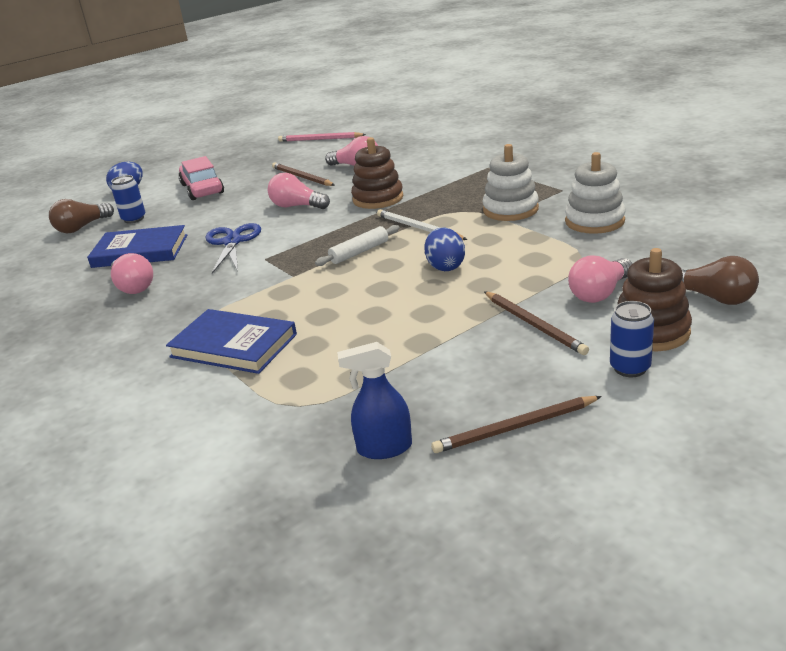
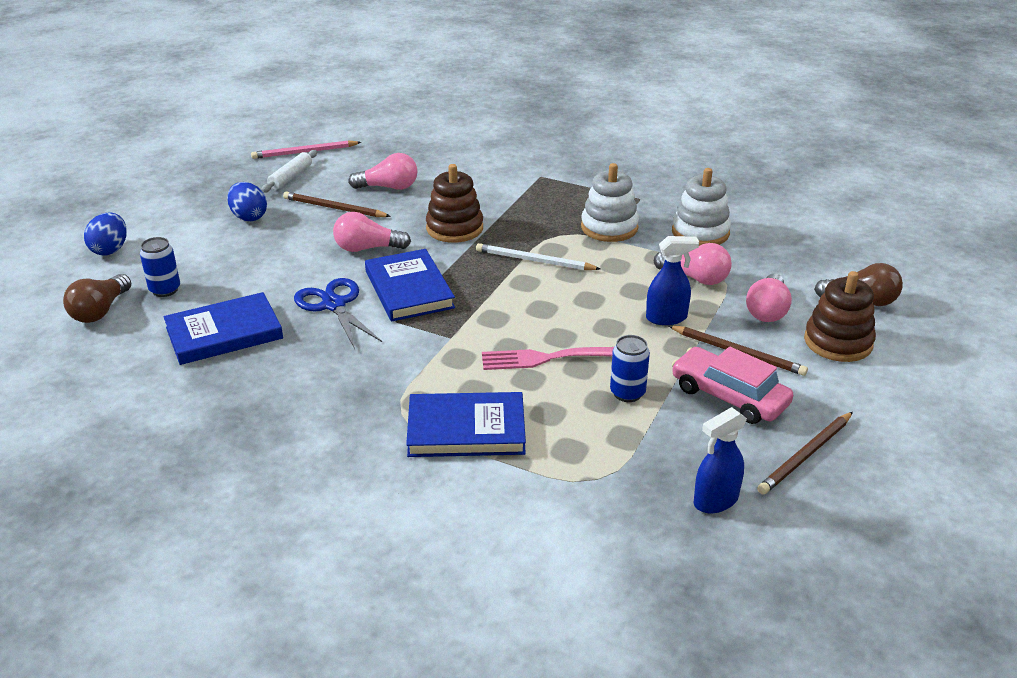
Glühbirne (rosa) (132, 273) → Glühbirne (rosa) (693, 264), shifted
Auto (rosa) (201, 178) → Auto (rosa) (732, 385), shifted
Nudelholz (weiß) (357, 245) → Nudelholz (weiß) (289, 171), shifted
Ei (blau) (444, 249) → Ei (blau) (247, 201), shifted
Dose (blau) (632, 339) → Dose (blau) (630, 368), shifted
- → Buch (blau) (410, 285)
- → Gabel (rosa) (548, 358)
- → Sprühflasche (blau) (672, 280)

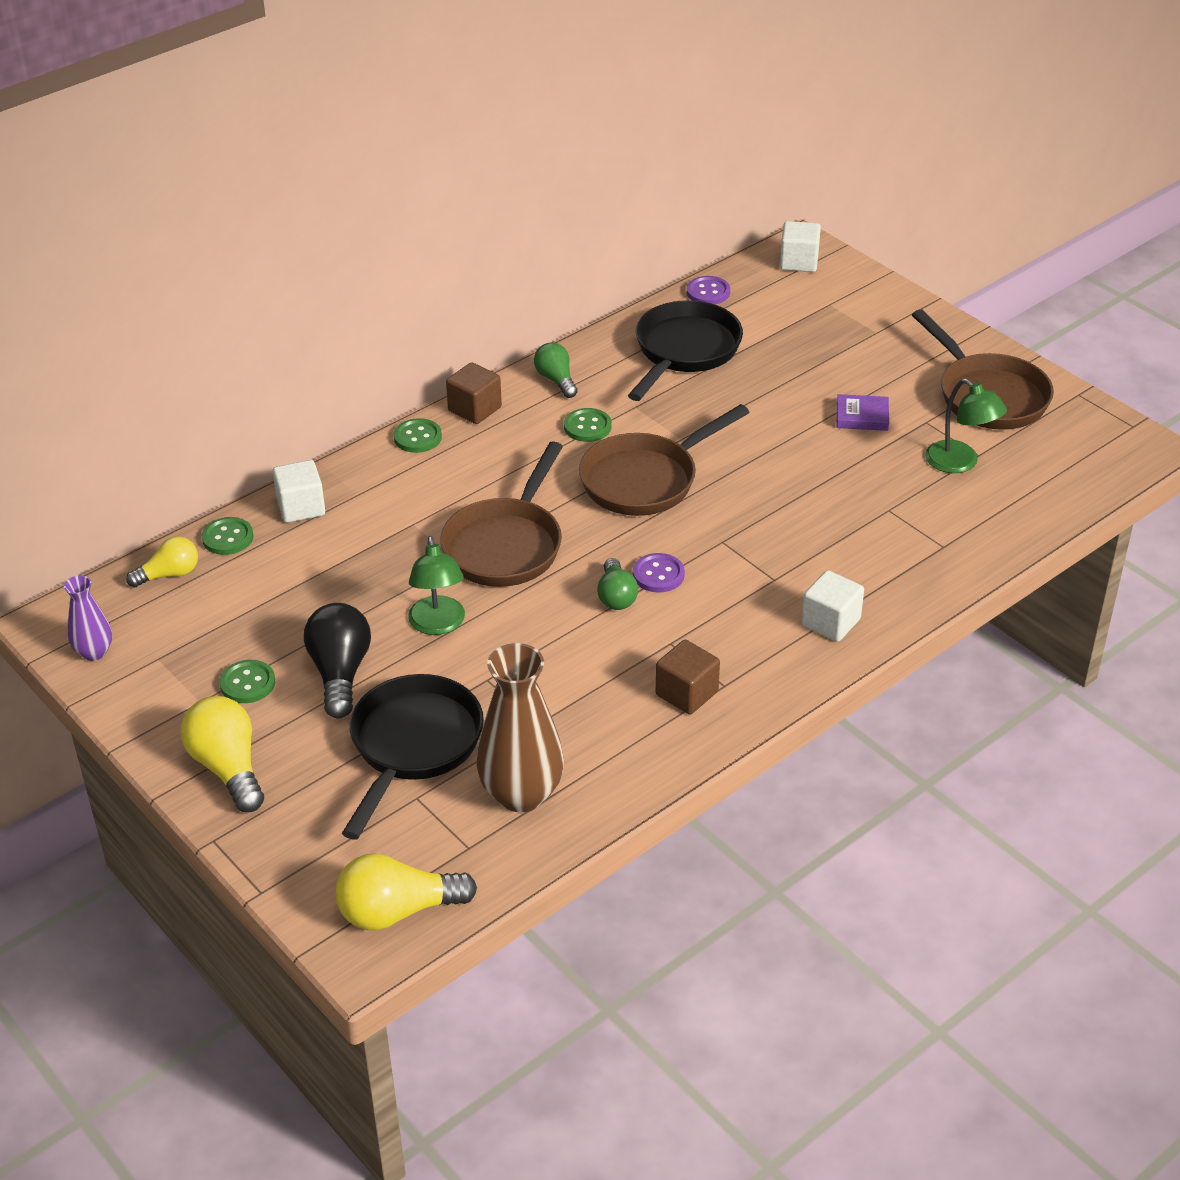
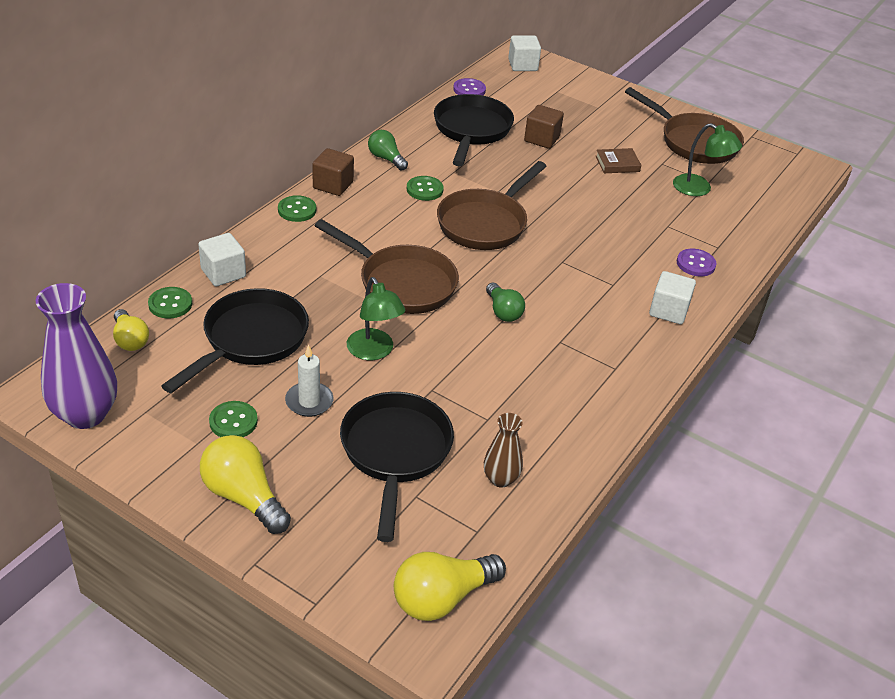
Vase (lila) (88, 618) → Vase (lila) (76, 356), x1.86
Glühbirne (gelb) (162, 562) → Glühbirne (gelb) (131, 330), 105 degrees clockwise
Glühbirne (schwarz) (337, 660) → Kerze (weiß) (309, 380)
Pfanne (braun) (501, 514) → Pfanne (braun) (387, 266), 60 degrees counterclockwise
Vase (braun) (520, 727) → Vase (braun) (503, 450), x0.54
Knopf (lila) (659, 572) → Knopf (lila) (696, 262), shifted
Kubus (braun) (688, 677) → Kubus (braun) (544, 127), shifted
Buch (lila) (863, 412) → Buch (braun) (618, 160)
- → Pfanne (schwarz) (235, 340)

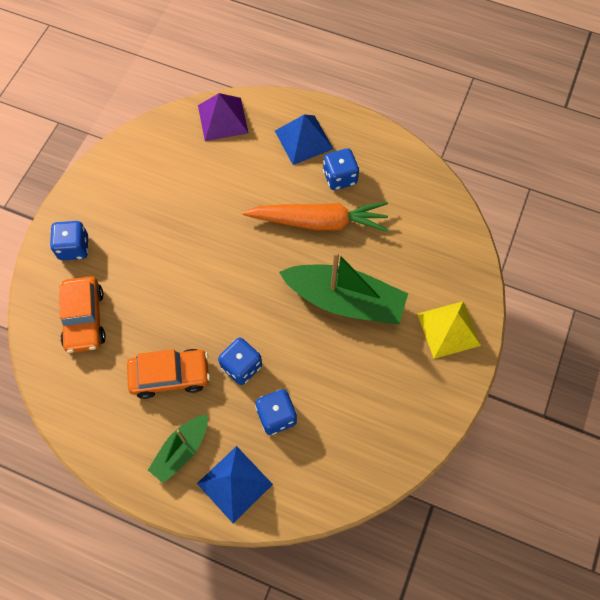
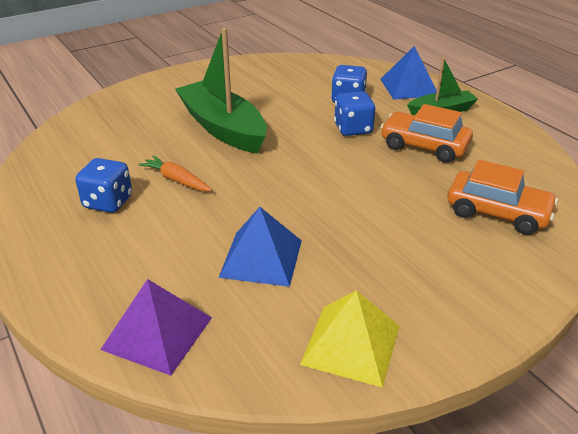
Spielwürfel (blau) (69, 240) → -
Auto (orange) (82, 314) → Auto (orange) (502, 197), 90 degrees clockwise
Karotte (orange) (315, 217) → Karotte (orange) (175, 173), x0.50
Pyramide (blau) (304, 140) → Pyramide (blau) (260, 247), shifted
Pyramide (gelb) (449, 330) → Pyramide (gelb) (349, 339), shifted

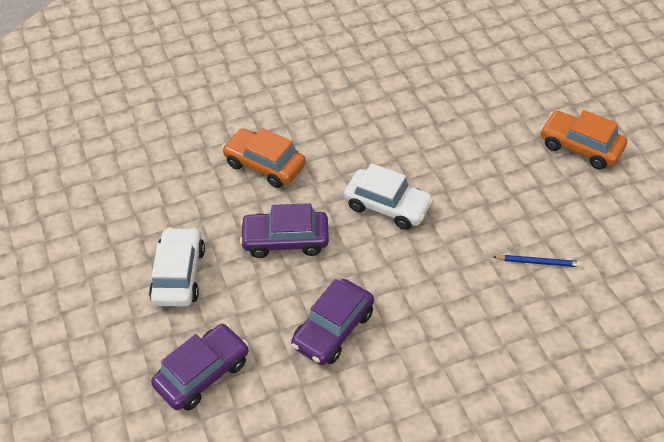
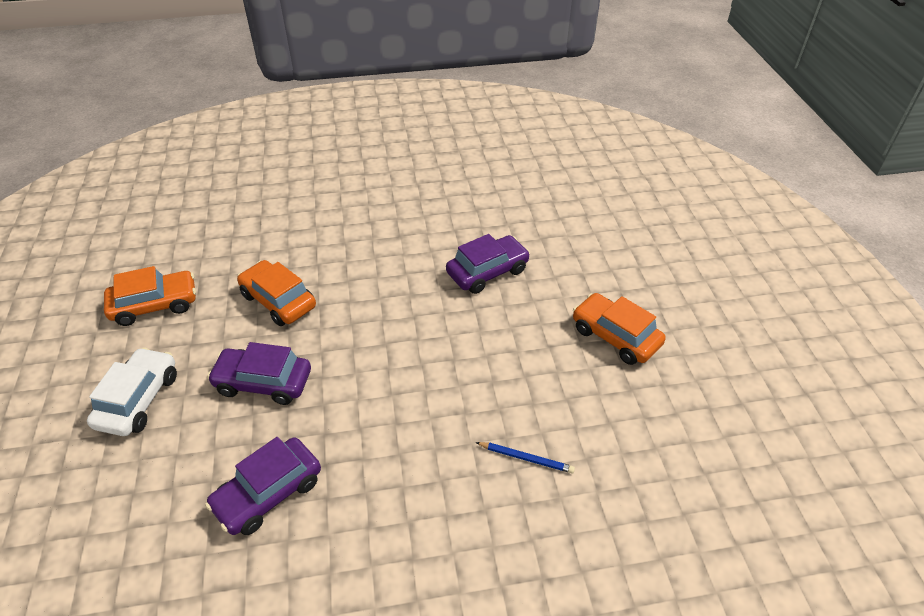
Auto (lila) (200, 367) → Auto (lila) (488, 264), shifted
Auto (weiß) (389, 196) → -
- → Auto (orange) (150, 296)

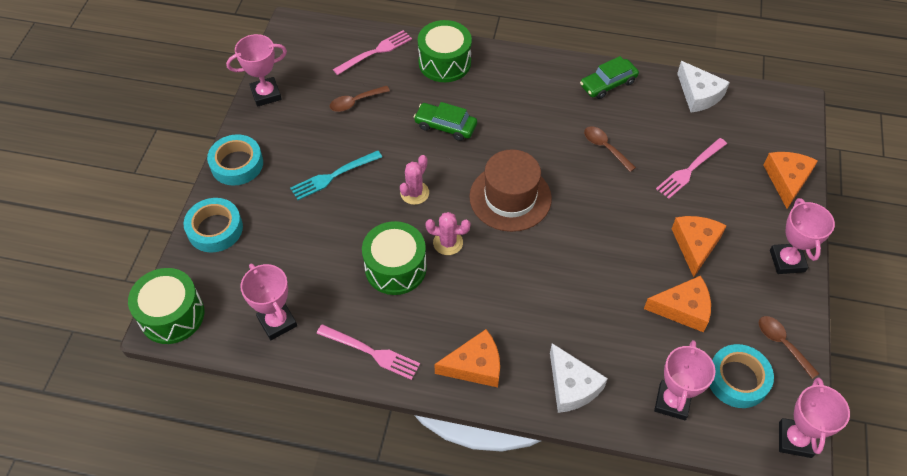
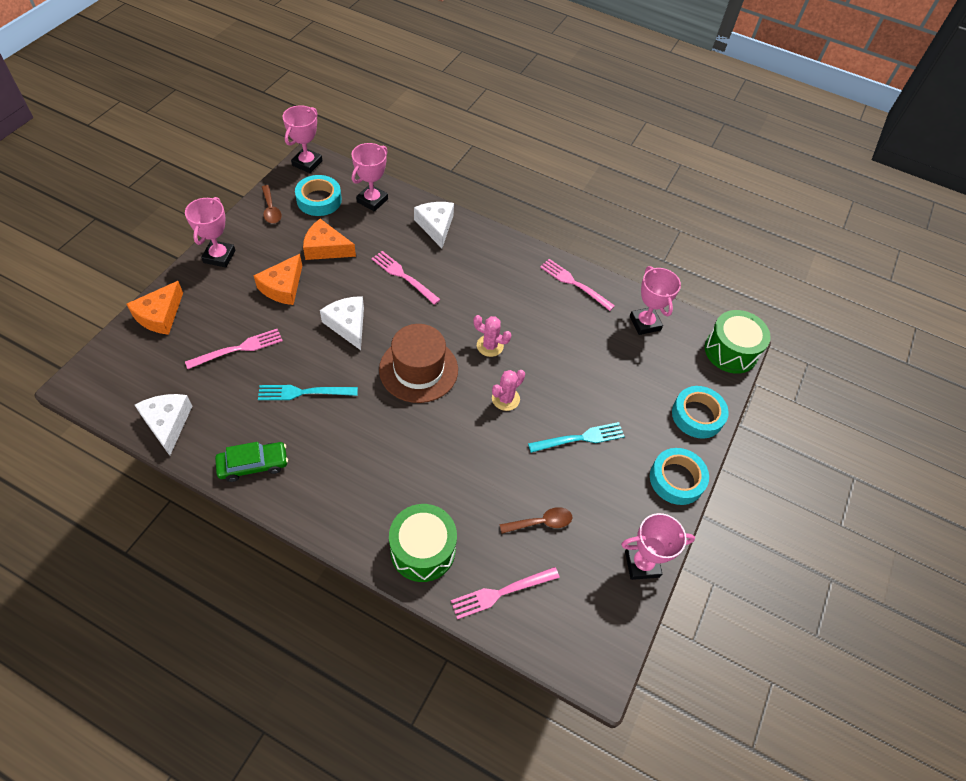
Trommel (grün) (394, 258) → -
Auto (grün) (445, 121) → -
Käse (orange) (467, 358) → -
Löffel (braun) (610, 149) → Gabel (türkis) (308, 392)
- → Käse (weiß) (342, 323)
- → Gabel (rosa) (406, 278)

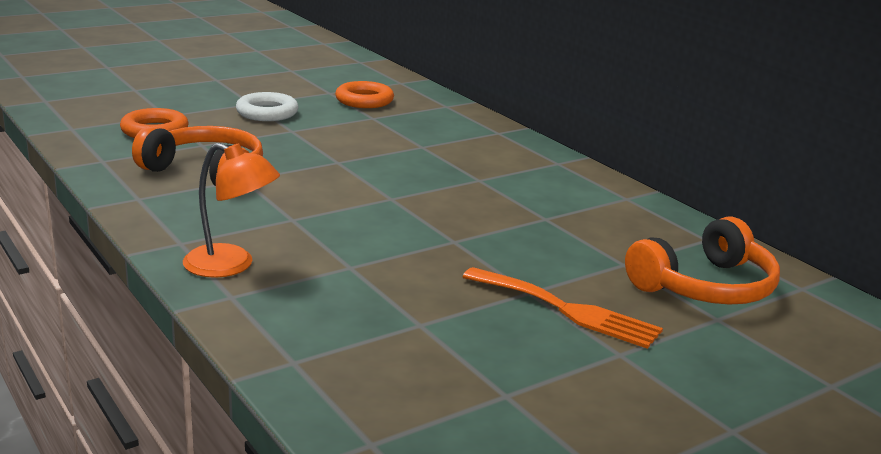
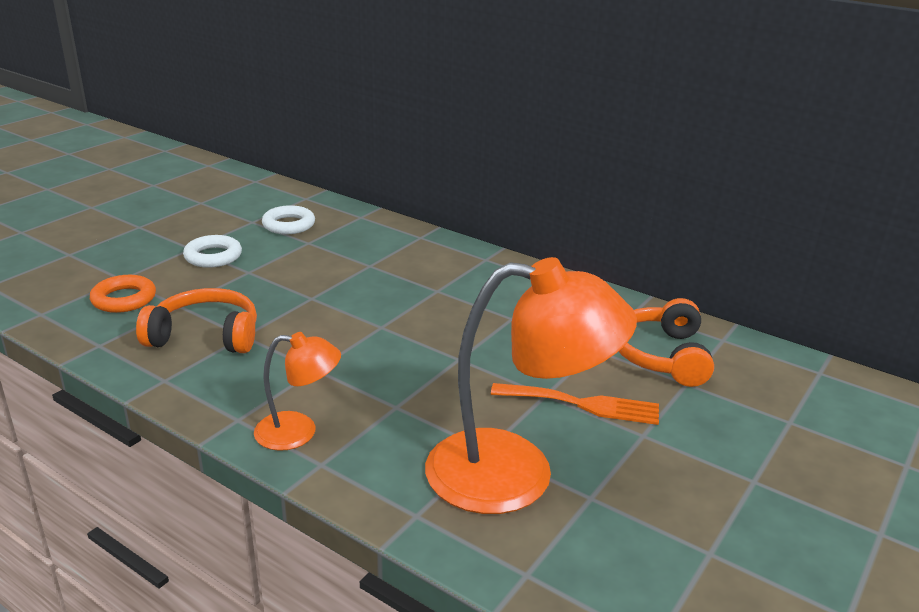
Ring (orange) (364, 94) → Ring (weiß) (288, 219)
Kopfhörer (orange) (702, 261) → Kopfhörer (orange) (666, 342), 150 degrees clockwise
- → Lampe (orange) (531, 385)

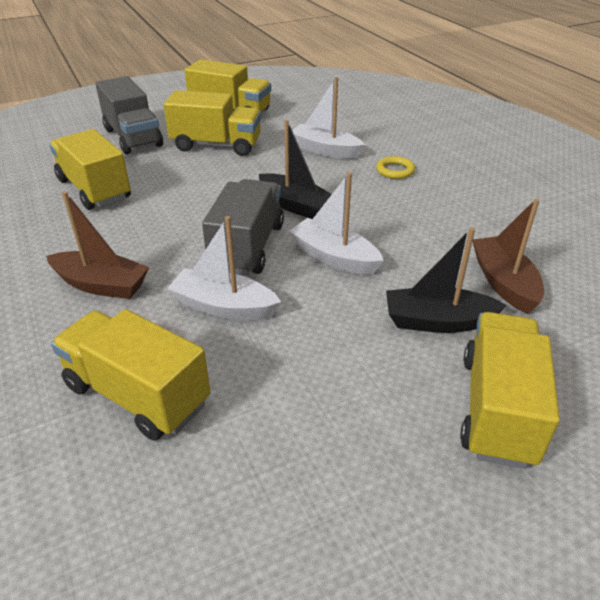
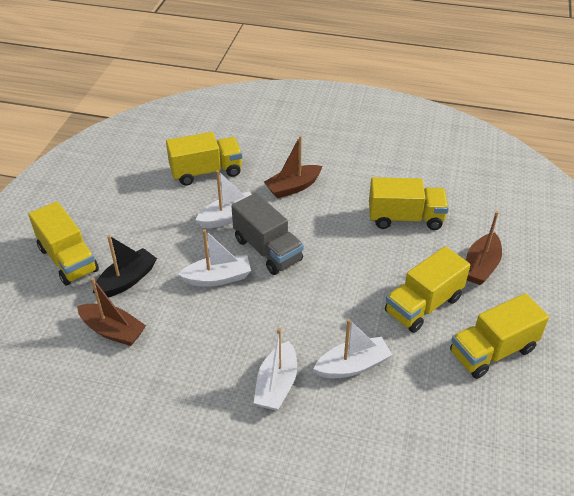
Lastwagen (grau) (129, 115) → Boot (braun) (484, 248)
Boot (schwarz) (295, 169) → -
Ring (gelb) (395, 167) → Boot (weiß) (275, 369)

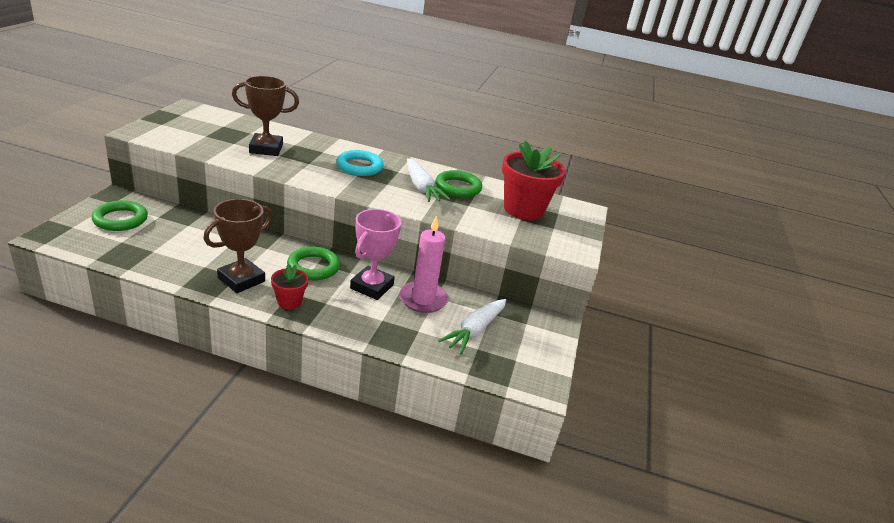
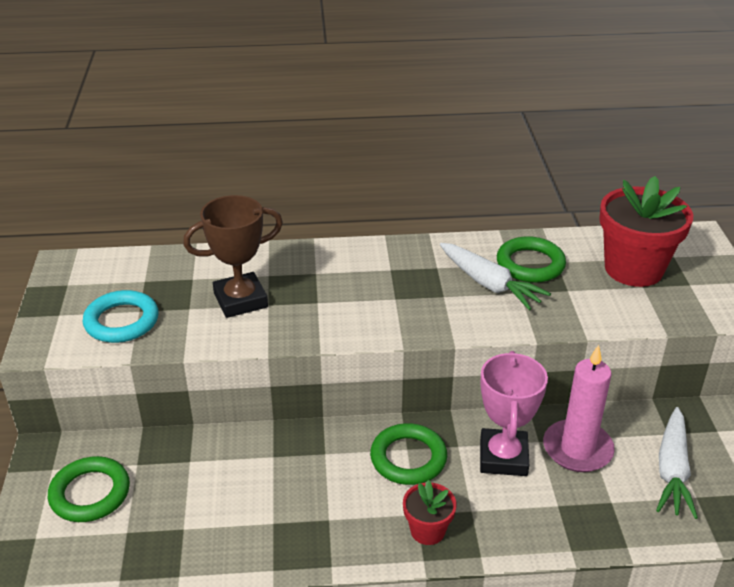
Pokal (braun) (238, 246) → -
Ring (türkis) (360, 163) → Ring (türkis) (121, 316), shifted

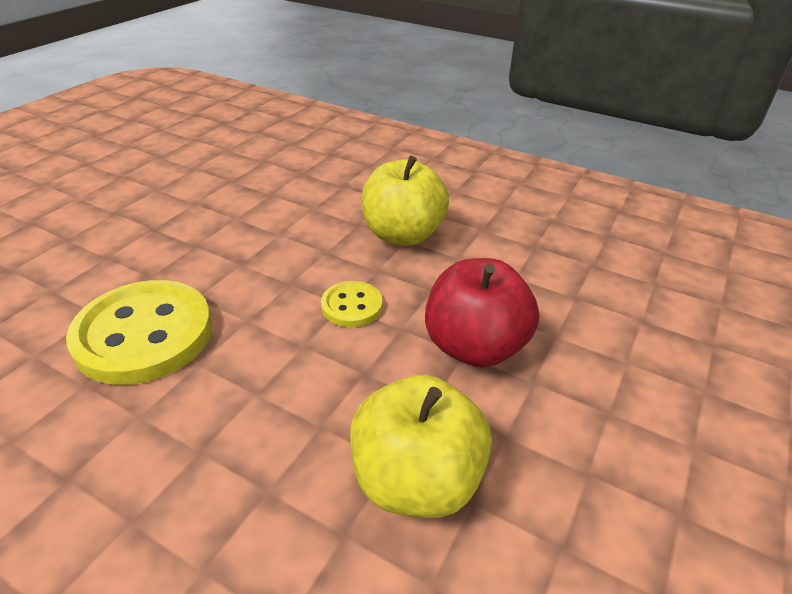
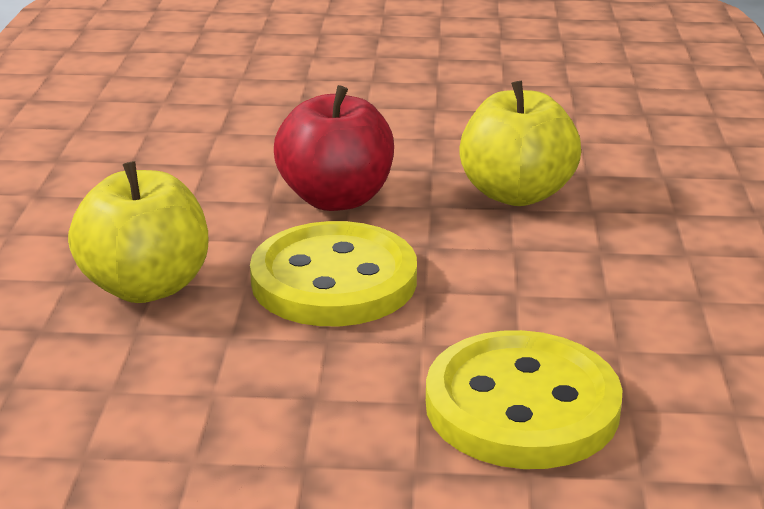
Knopf (gelb) (351, 304) → Knopf (gelb) (333, 273), x2.02

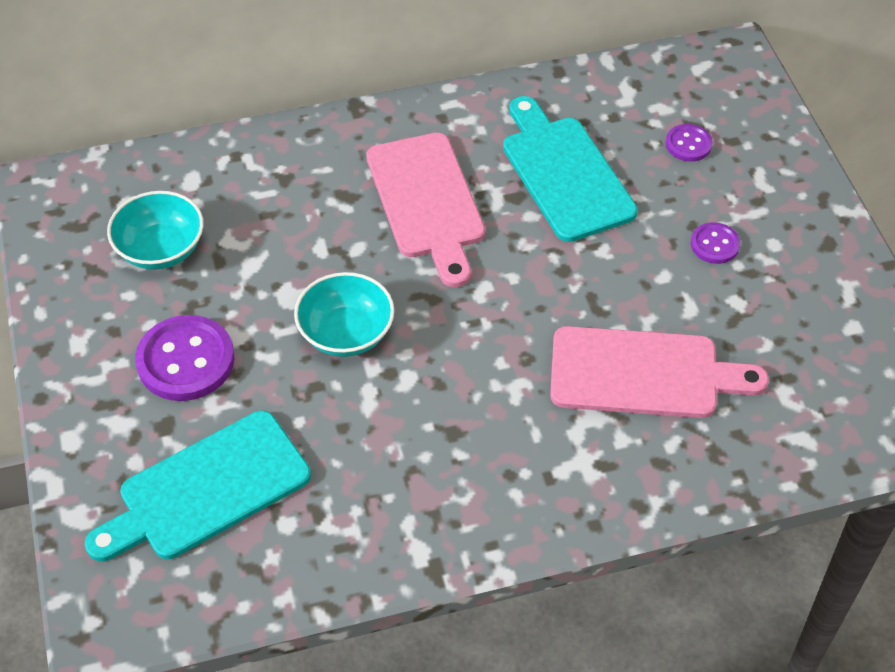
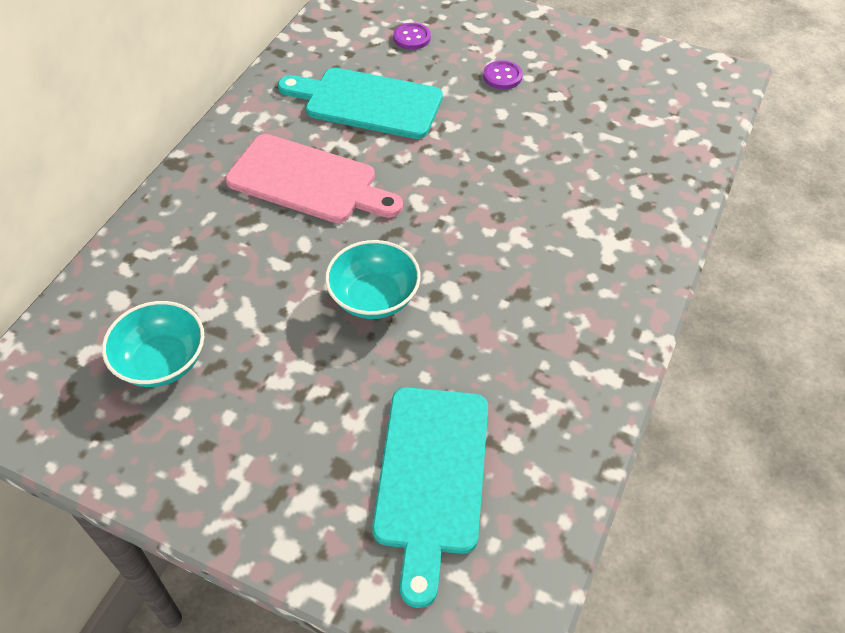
Knopf (lila) (185, 358) → -
Schneidebrett (rosa) (659, 372) → -

